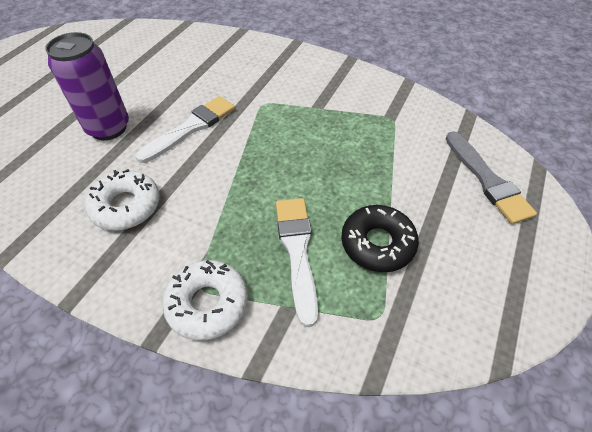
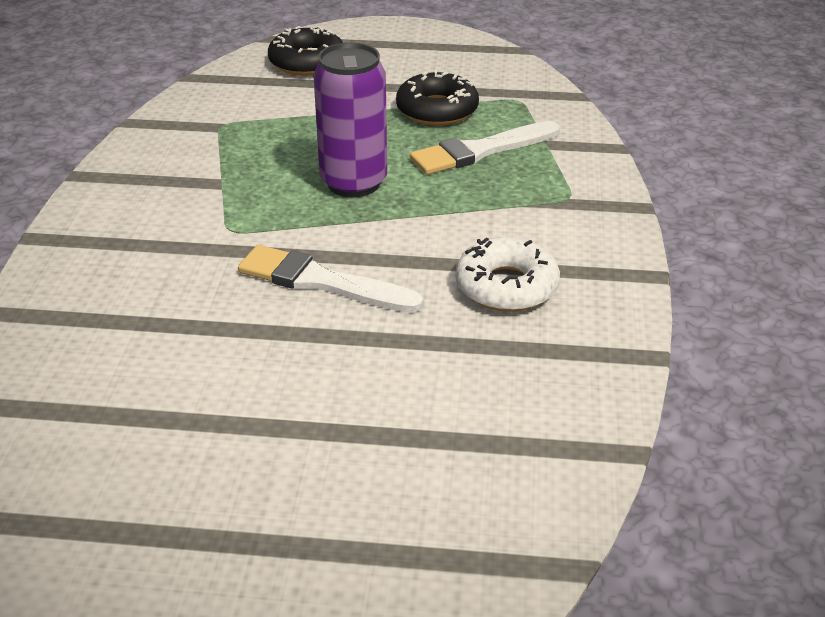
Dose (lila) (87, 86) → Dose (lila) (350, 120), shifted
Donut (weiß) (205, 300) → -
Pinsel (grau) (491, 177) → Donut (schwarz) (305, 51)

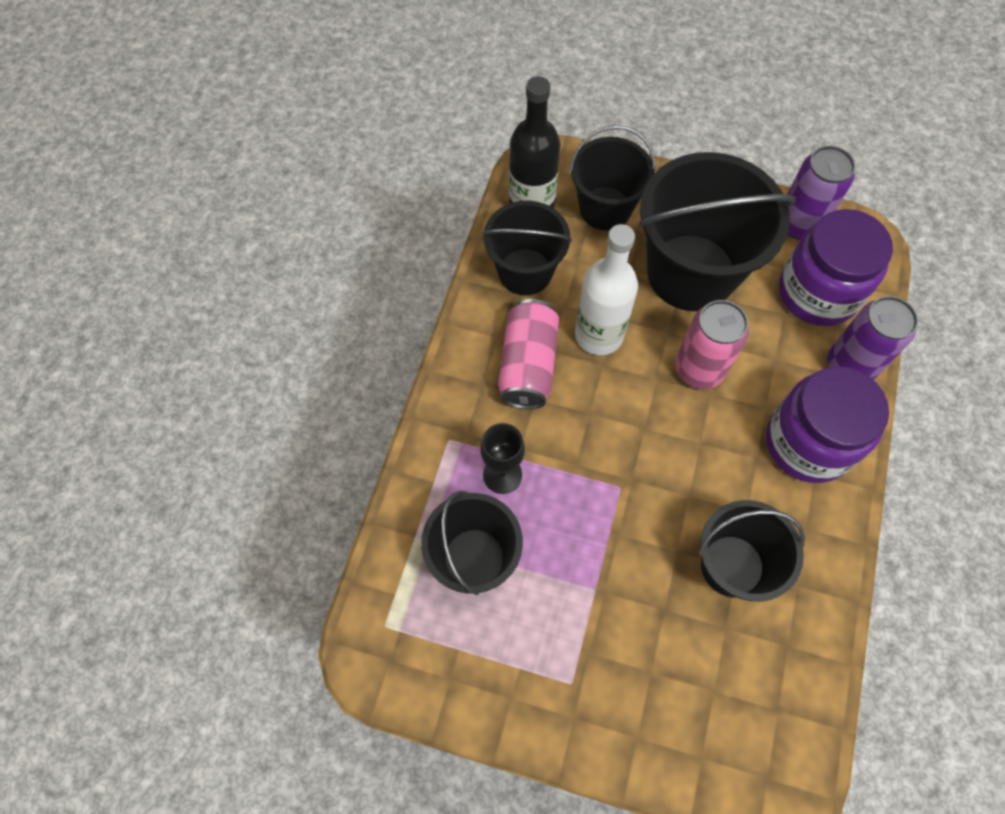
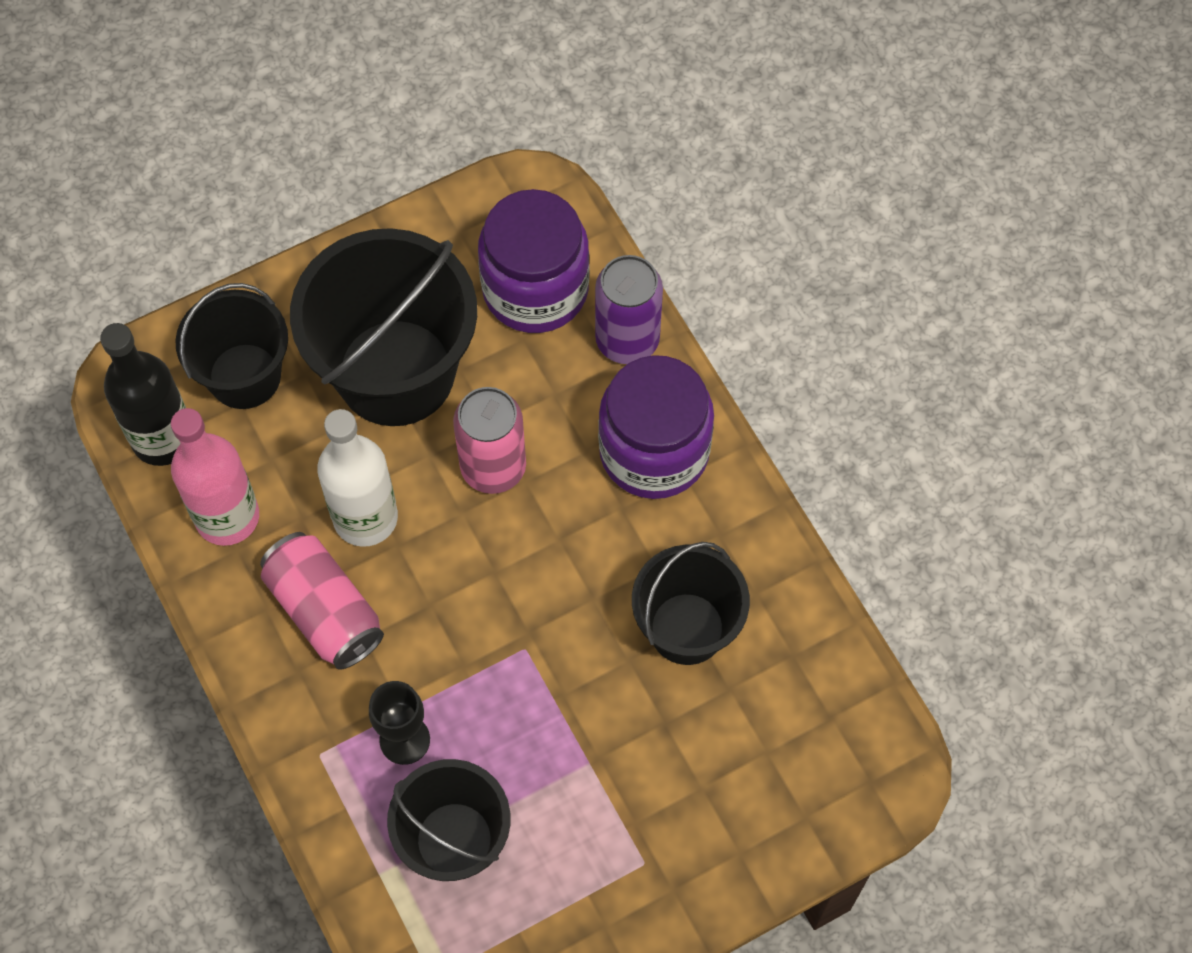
Eimer (schwarz) (527, 248) → Flasche (rosa) (215, 477)
Dose (lila) (821, 193) → -

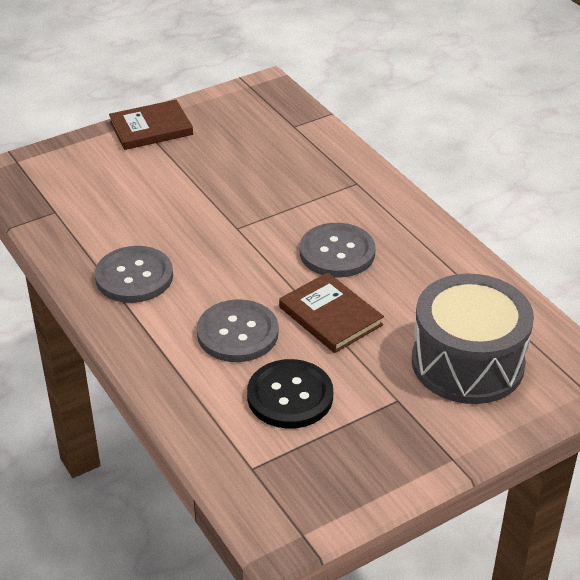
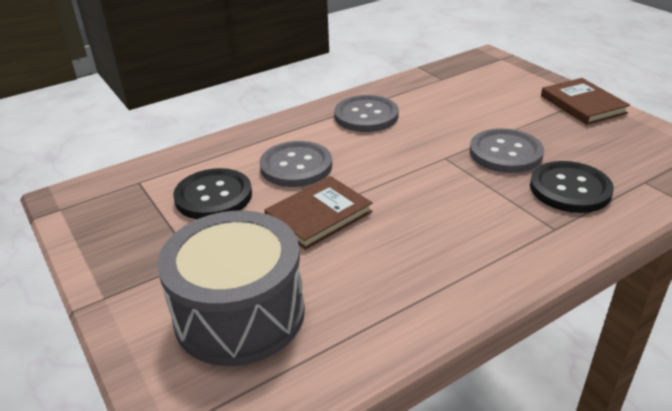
Knopf (grau) (338, 250) → Knopf (grau) (507, 150), shifted
- → Knopf (schwarz) (572, 187)

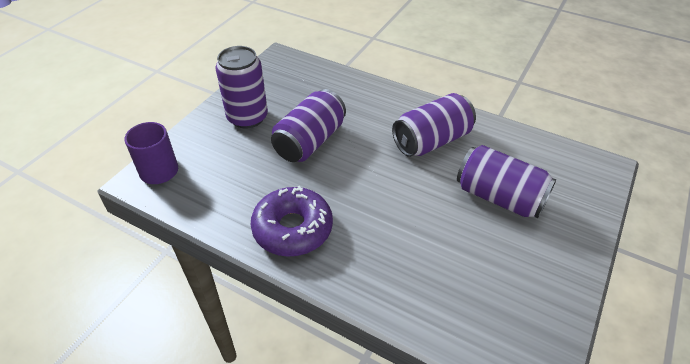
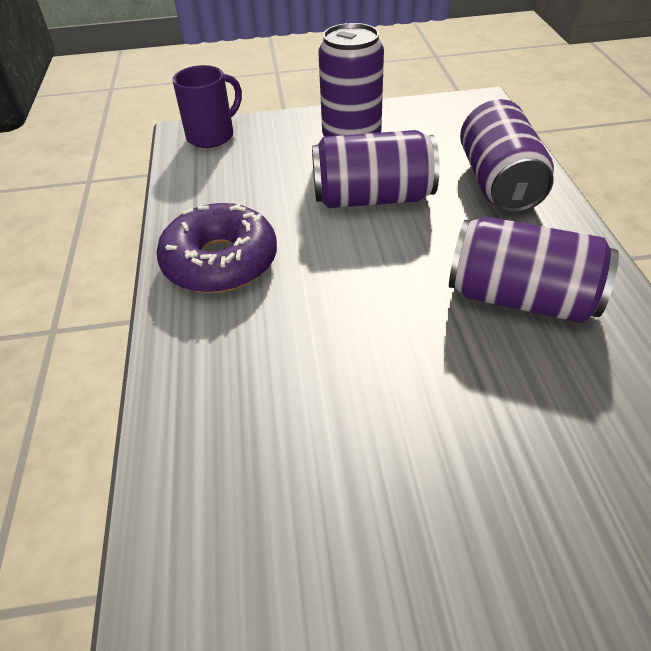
Dose (lila) (506, 182) → Dose (lila) (507, 156), shifted

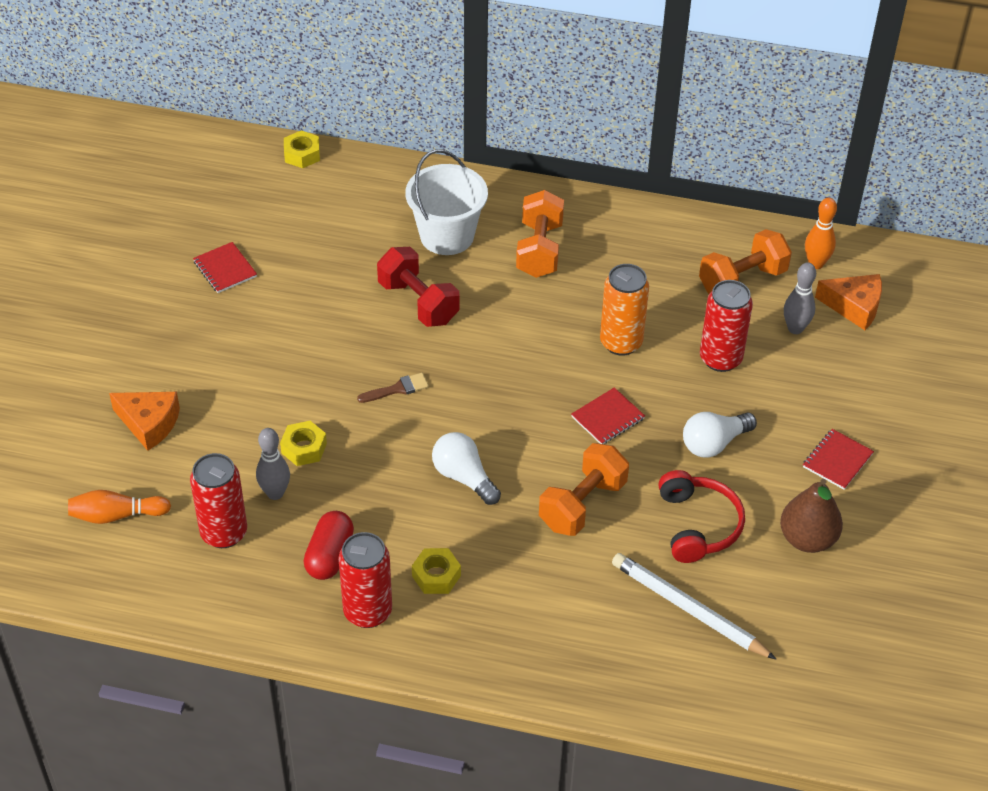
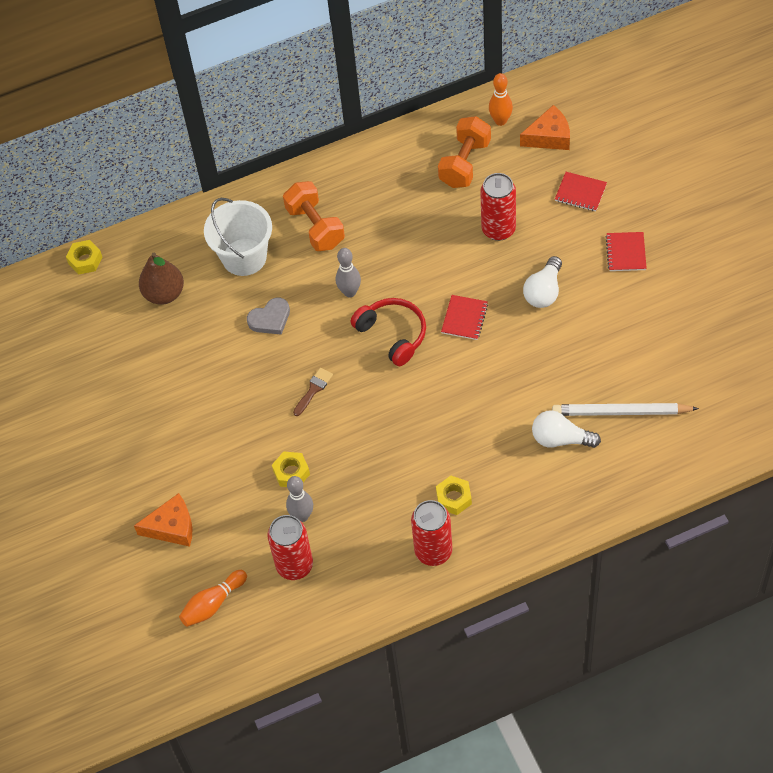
Notizbuch (rot) (225, 267) → Notizbuch (rot) (581, 191), shifted
Kapsel (rot) (329, 545) → -
Hantel (rot) (418, 287) → Herz (grau) (268, 316)
Glühbirne (weiß) (466, 468) → Glühbirne (weiß) (566, 429), shifted
Hantel (orange) (584, 489) → -
Dose (orange) (624, 310) → -
Kopfhörer (rot) (701, 516) → Kopfhörer (rot) (388, 332), shifted
Birne (braun) (811, 516) → Birne (braun) (161, 279), shifted
Bowlingkegel (grau) (800, 298) → Bowlingkegel (grau) (348, 273), shifted

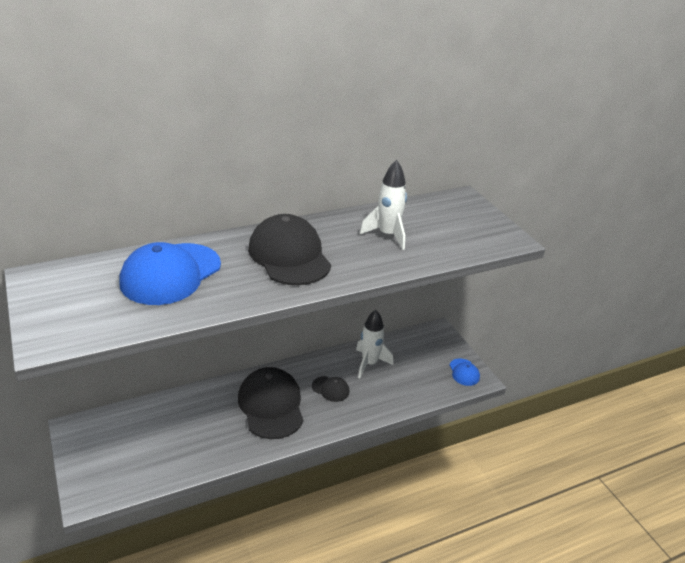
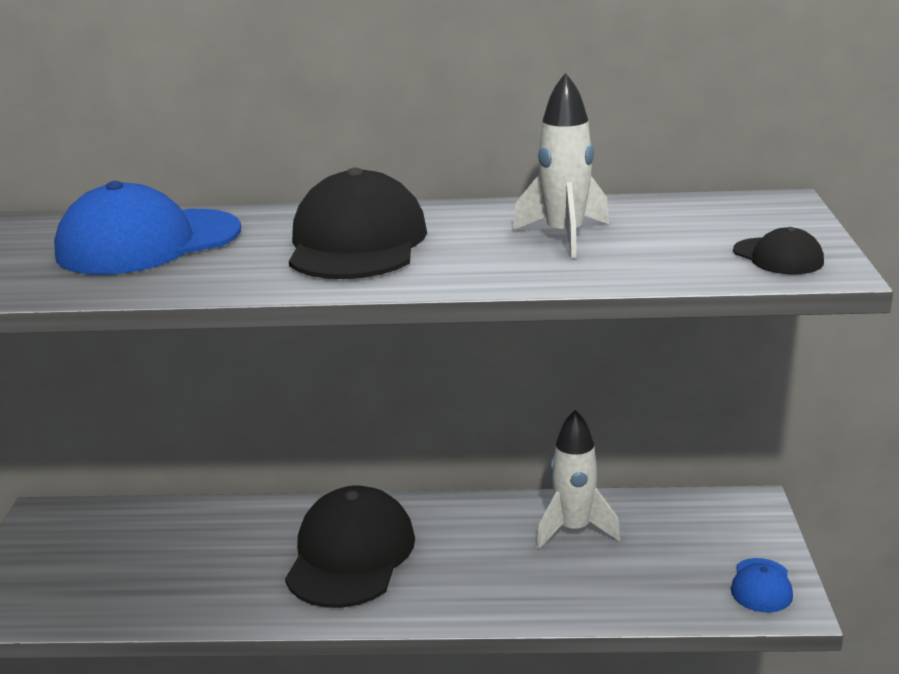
Kappe (schwarz) (331, 389) → Kappe (schwarz) (778, 250), shifted

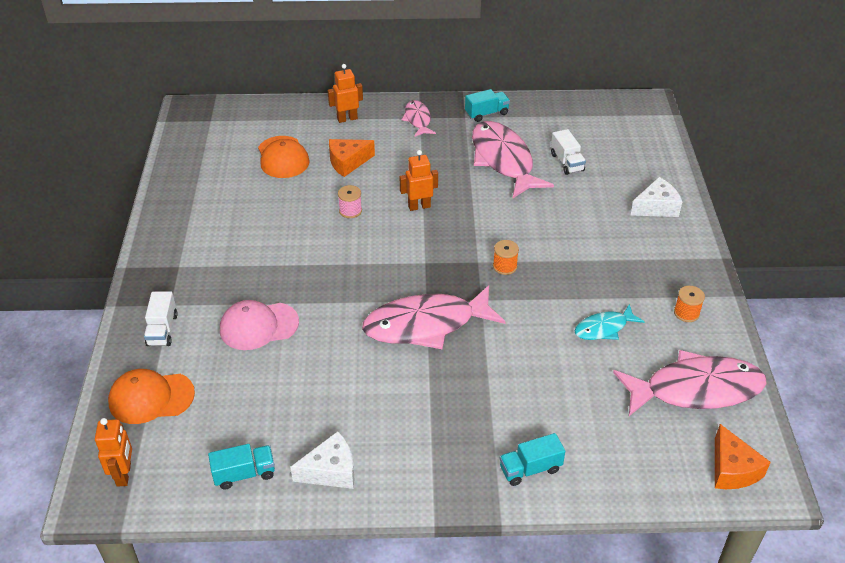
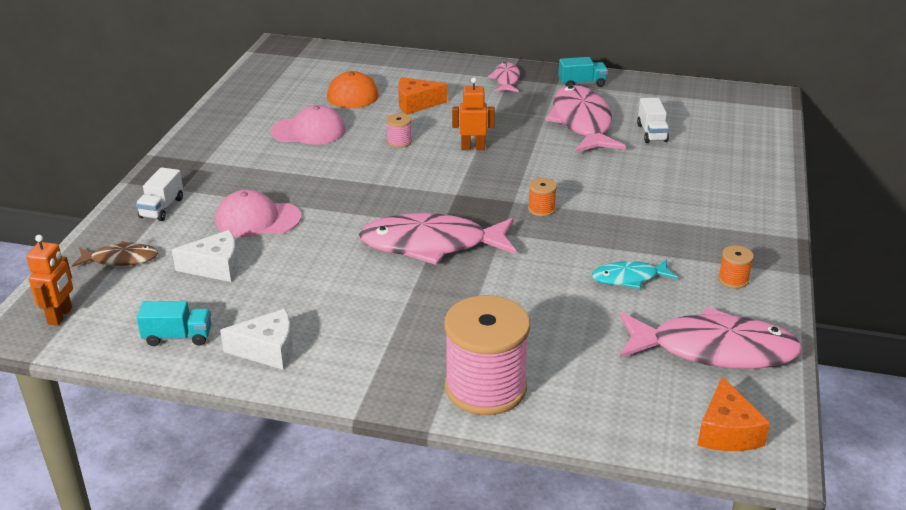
Kappe (orange) (151, 396) → Fisch (braun) (115, 254)
Roboter (orange) (345, 93) → -
Lastwagen (türkis) (532, 459) → Garnrolle (rosa) (487, 355)
Käse (weiß) (656, 197) → Käse (weiß) (205, 256), shifted
- → Kappe (rosa) (308, 125)

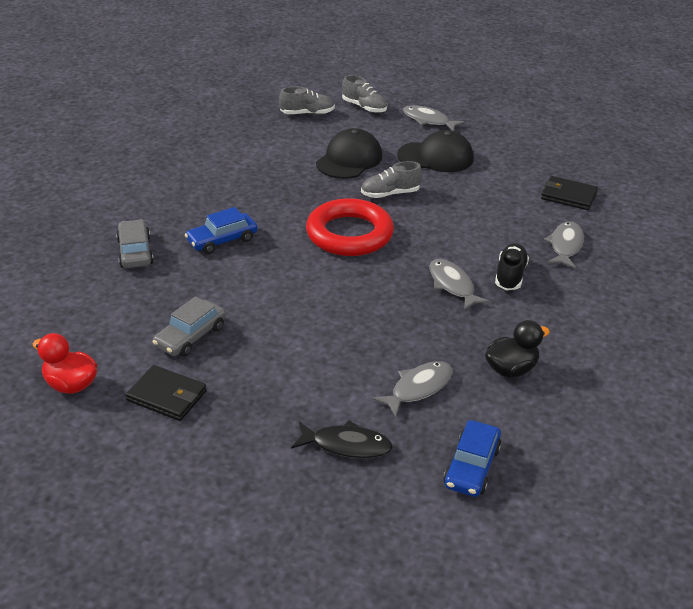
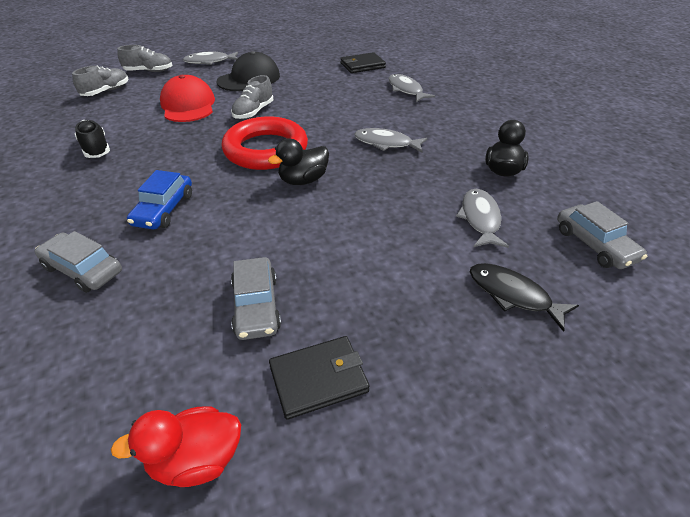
Fisch (schwarz) (342, 439) → Fisch (schwarz) (524, 297), 105 degrees counterclockwise
Kappe (schwarz) (349, 153) → Kappe (rot) (187, 98)
Auto (blau) (472, 458) → Auto (grau) (602, 235)
Schuh (schwarz) (512, 266) → Schuh (schwarz) (92, 139), shifted
- → Ente (schwarz) (298, 162)

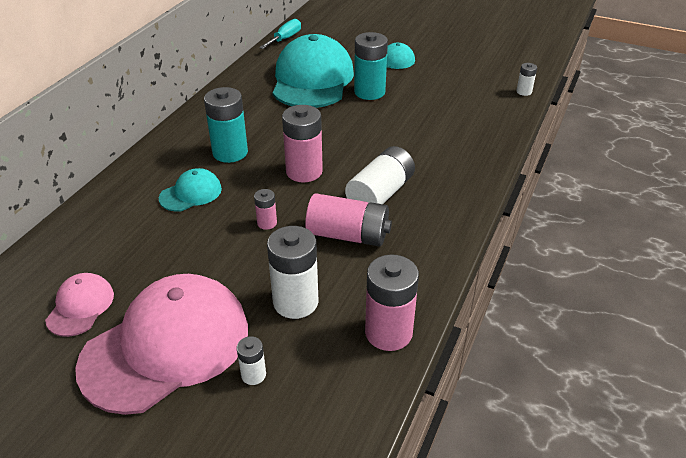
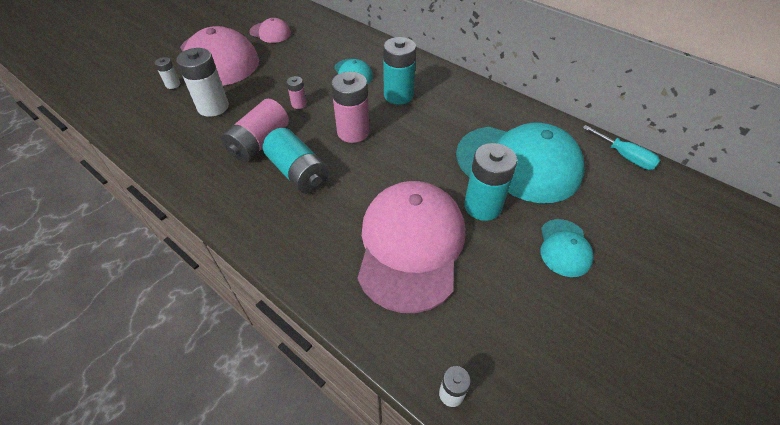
Batterie (weiß) (380, 175) → Batterie (türkis) (296, 161)
Batterie (rosa) (392, 303) → -
- → Kappe (rosa) (411, 247)

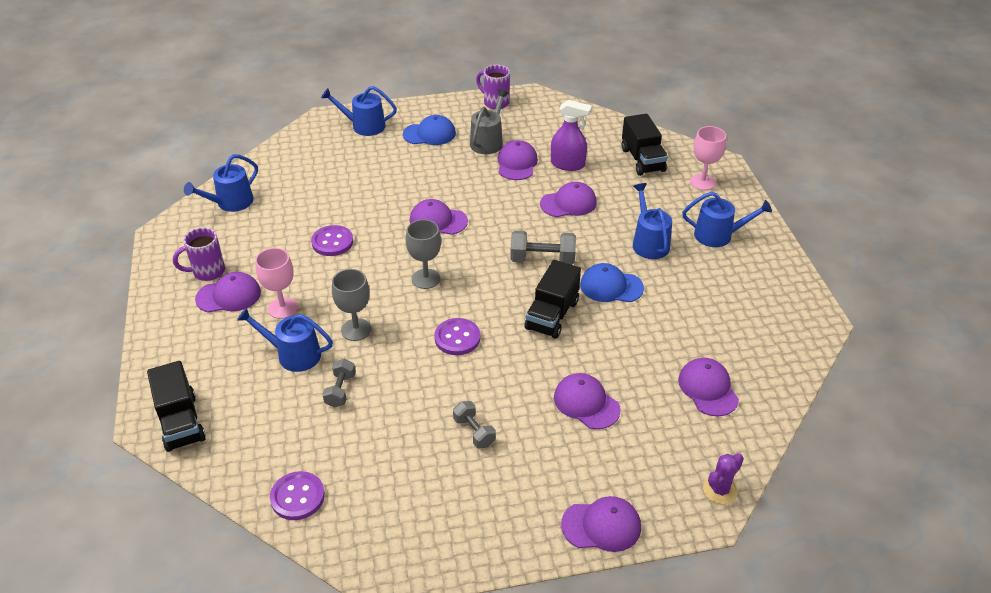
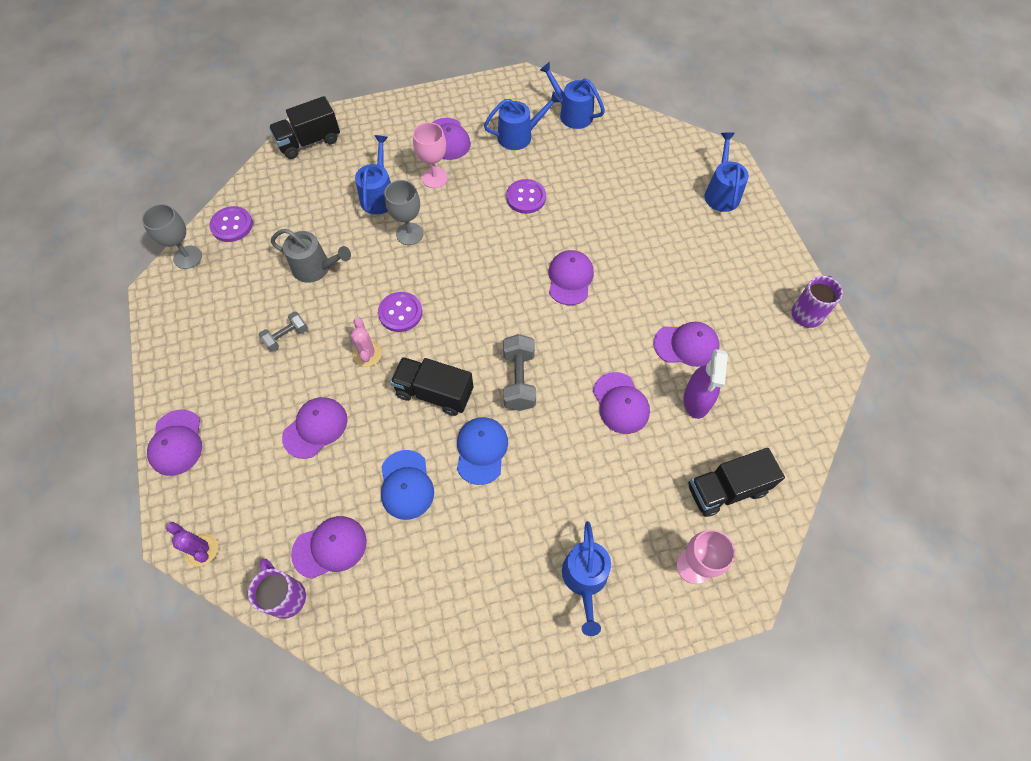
Tasse (lila) (199, 254) → Tasse (lila) (277, 589), shifted
Hantel (grau) (339, 383) → -
Kappe (blau) (429, 130) → Kappe (blau) (407, 485), shifted
Kelch (grau) (423, 254) → Kelch (grau) (172, 236), shifted
Gießkanne (grau) (489, 121) → Gießkanne (grau) (311, 256), shifted
Gießkanne (blau) (652, 221) → Gießkanne (blau) (522, 120), shifted
- → Kaktus (rosa) (366, 342)

